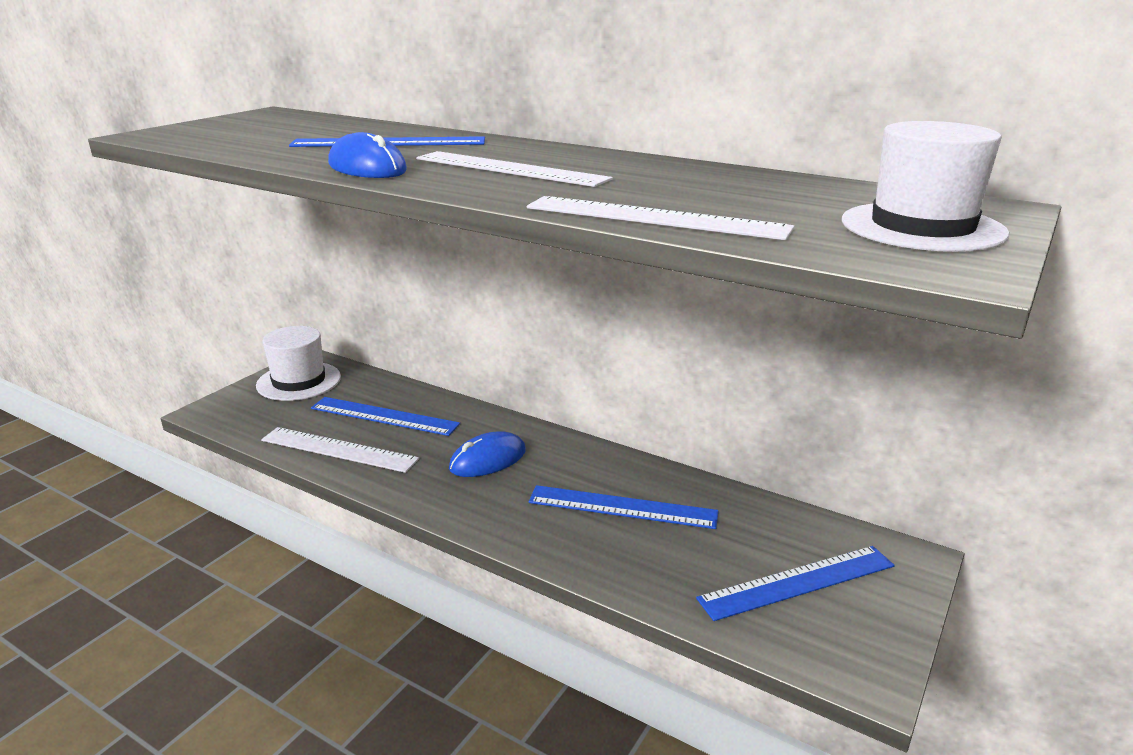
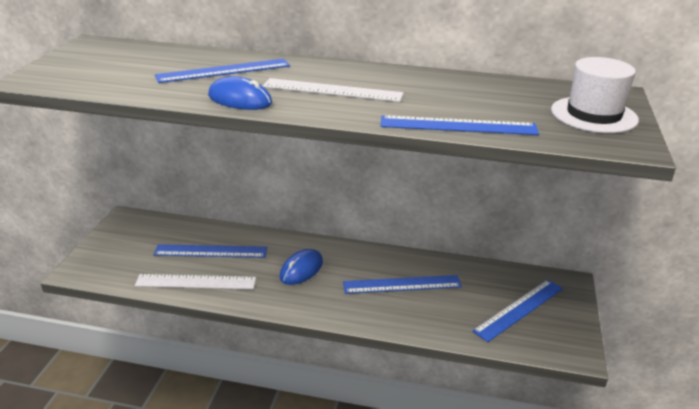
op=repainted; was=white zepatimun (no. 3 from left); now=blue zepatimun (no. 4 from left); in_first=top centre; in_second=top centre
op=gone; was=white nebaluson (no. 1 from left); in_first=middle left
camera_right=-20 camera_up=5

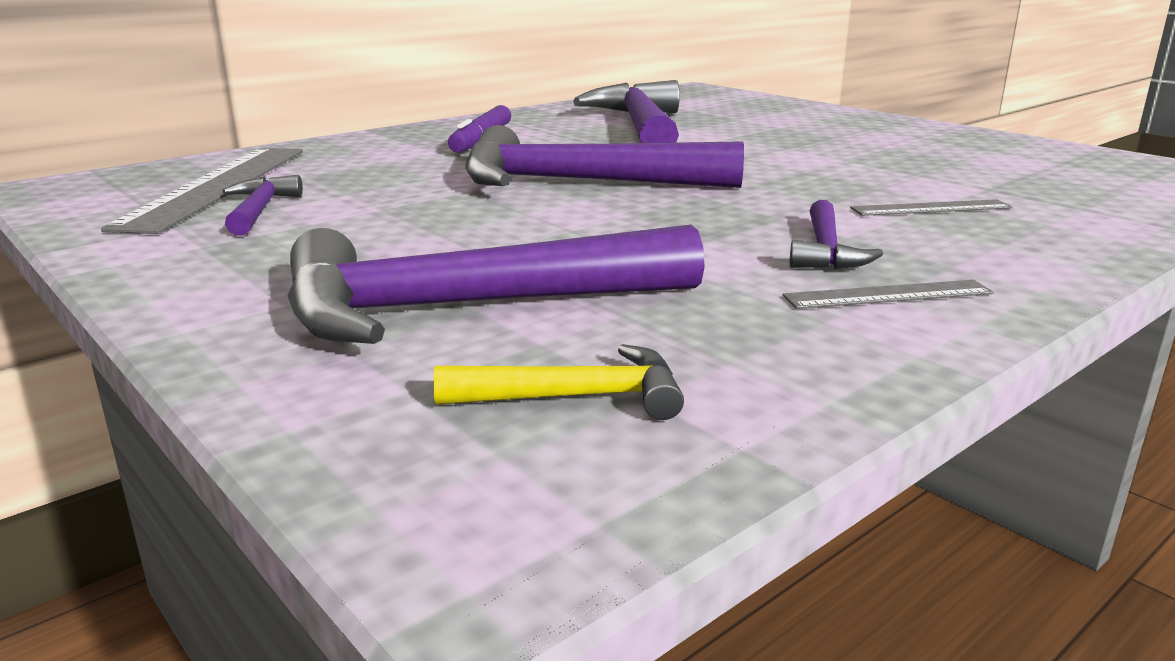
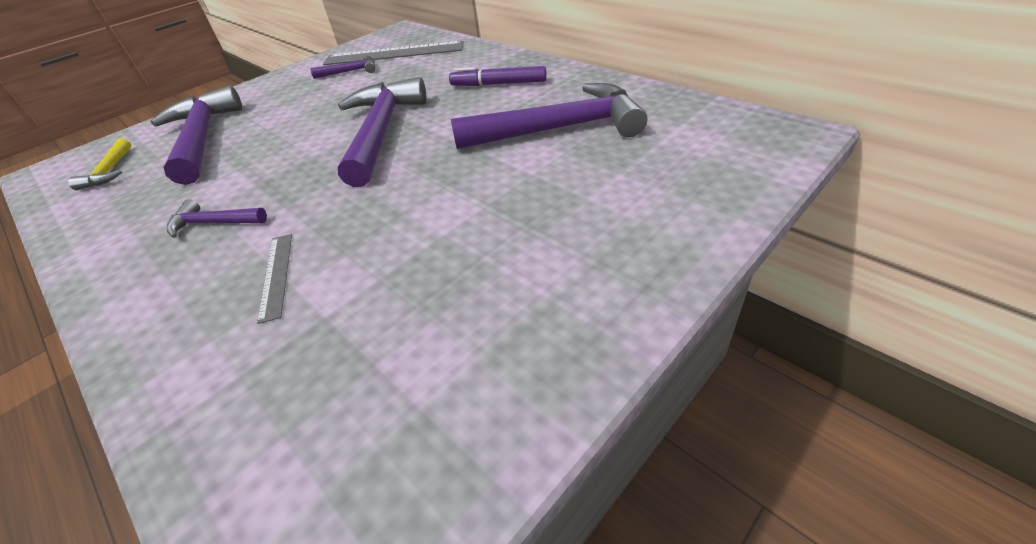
op=gone; was=grey zepatimun (no. 2 from left); in_first=middle right
camera_right=90 camera_up=20

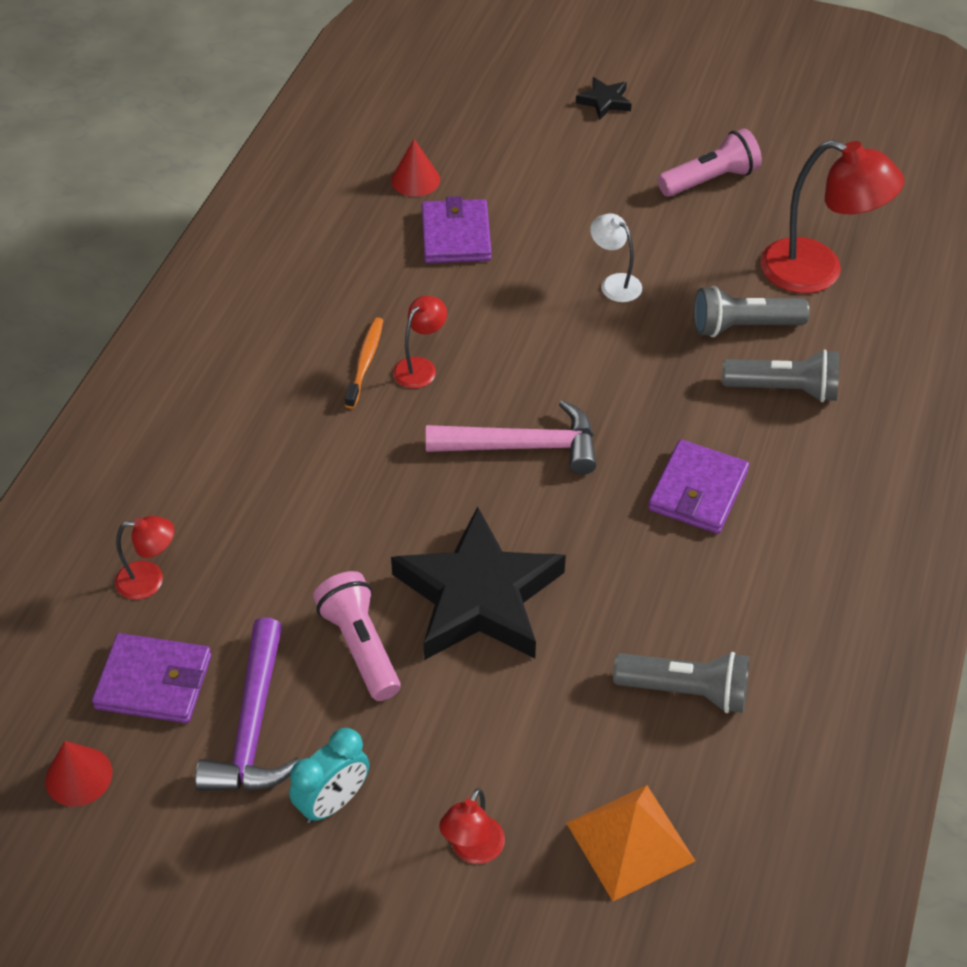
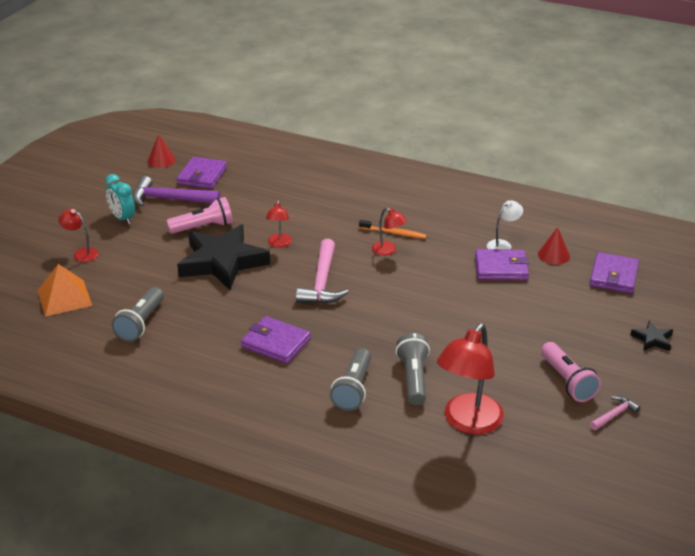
op=shifted; was=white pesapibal; in_first=top centre; in_second=middle right
op=shifted; was=red pesapibal (no. 1 from left in the first image); now=red pesapibal (no. 2 from left); in_first=middle left; in_second=centre
op=new; now=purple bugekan (no. 4 from left); in_second=middle right
op=new; now=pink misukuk (no. 2 from left); in_second=bottom right
camera_right=95 camera_up=-15

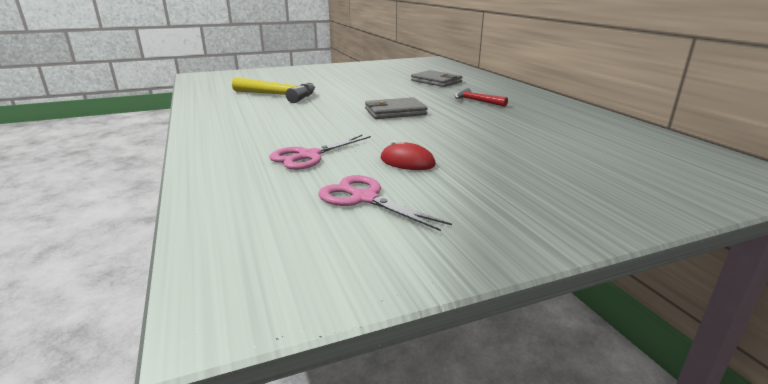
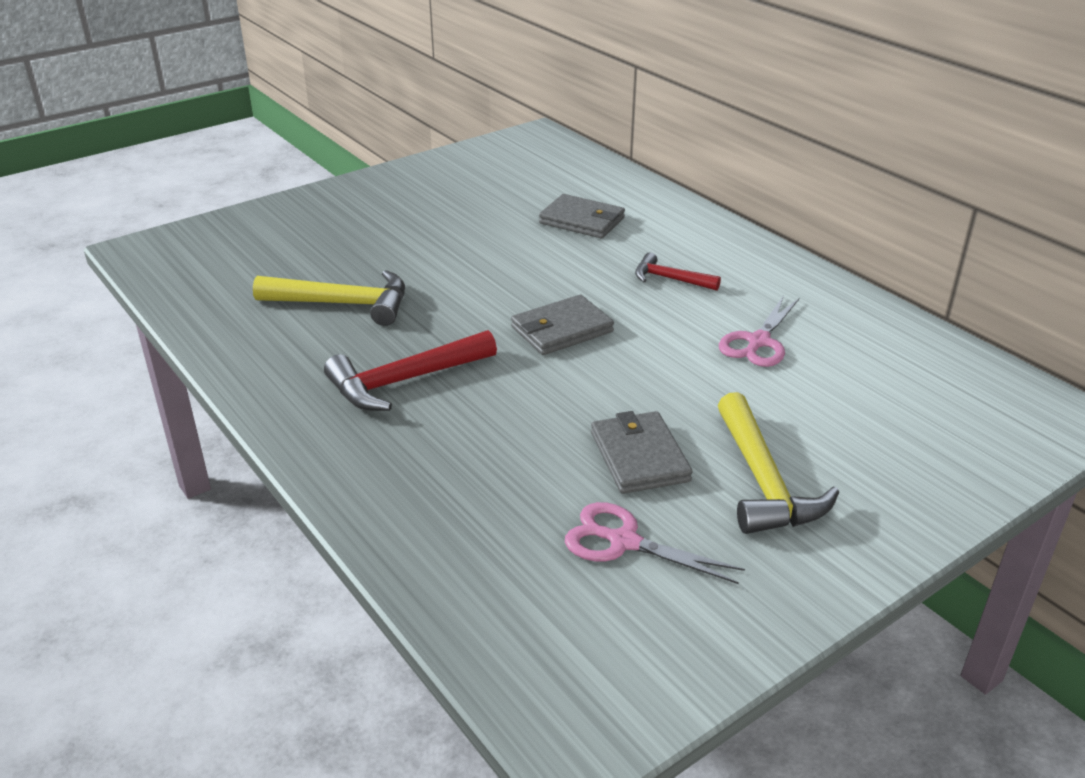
op=shifted; was=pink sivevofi (no. 1 from left in the first image); now=pink sivevofi (no. 2 from left); in_first=centre; in_second=middle right
op=swapped; was=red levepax; now=grey bugekan (no. 3 from left); in_first=centre; in_second=centre
op=new; now=red misukuk (no. 1 from left); in_second=centre
op=new; now=yellow misukuk (no. 2 from left); in_second=middle right
camera_right=-15 camera_up=10

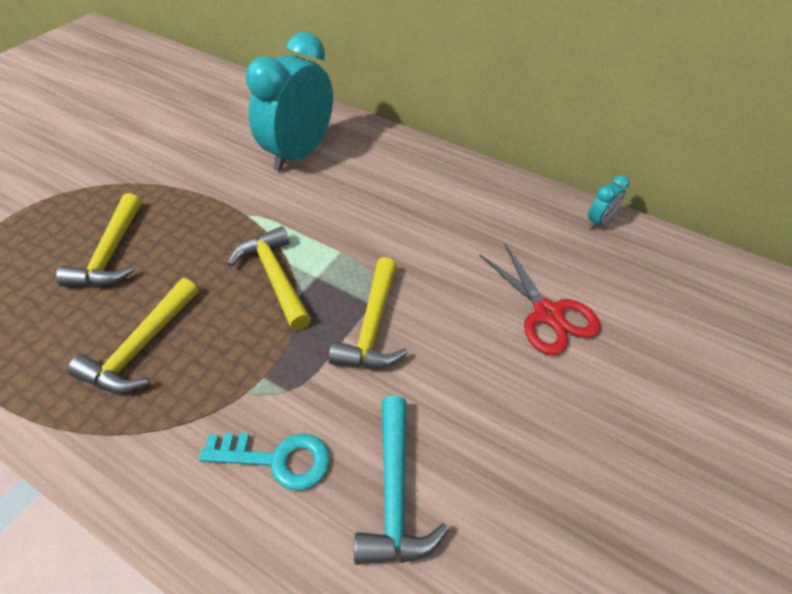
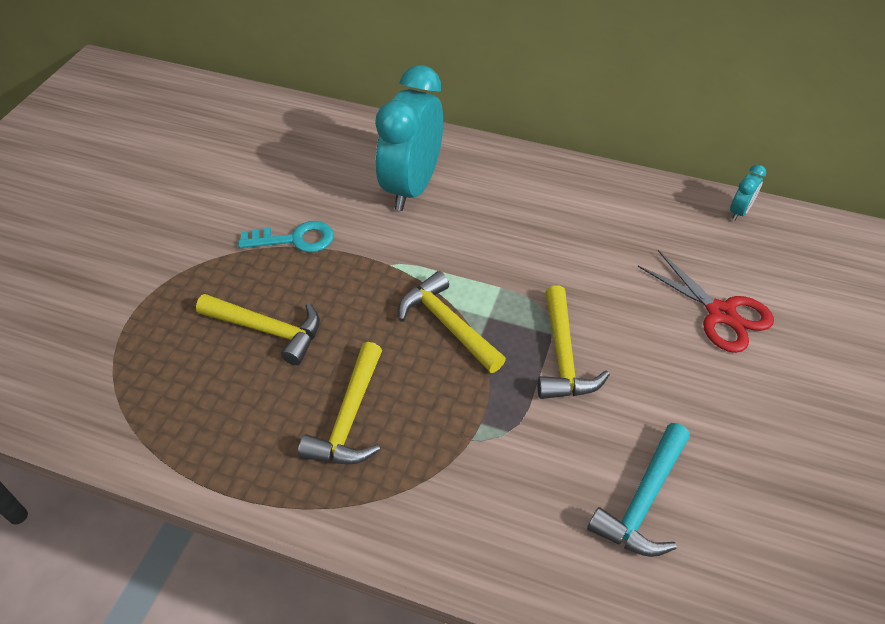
op=rotated; was=yellow misukuk (no. 1 from left); in_first=middle left; in_second=middle left; clockwise=-60
op=rotated; was=turquoise misukuk; in_first=bottom centre; in_second=bottom right; clockwise=45
op=shifted; was=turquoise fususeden; in_first=bottom centre; in_second=middle left
camera_right=-10 camera_up=0

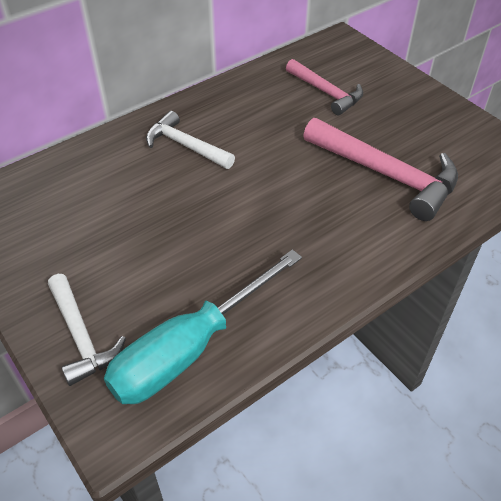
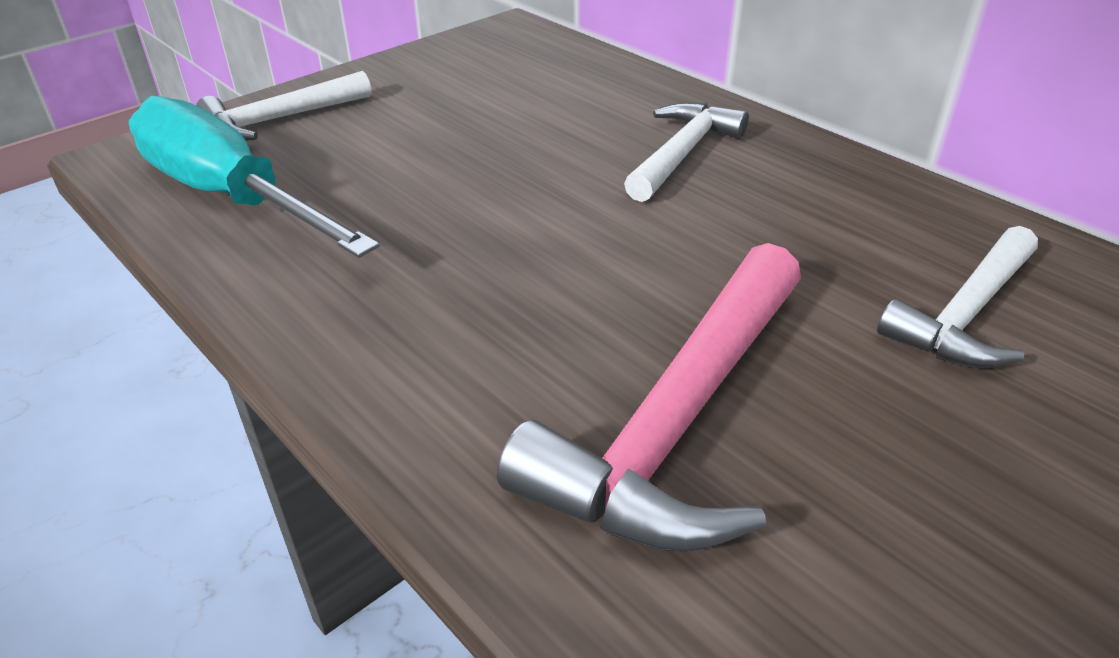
op=repainted; was=pink misukuk (no. 1 from left); now=white misukuk (no. 3 from left); in_first=top centre; in_second=middle right
camera_right=85 camera_up=-10

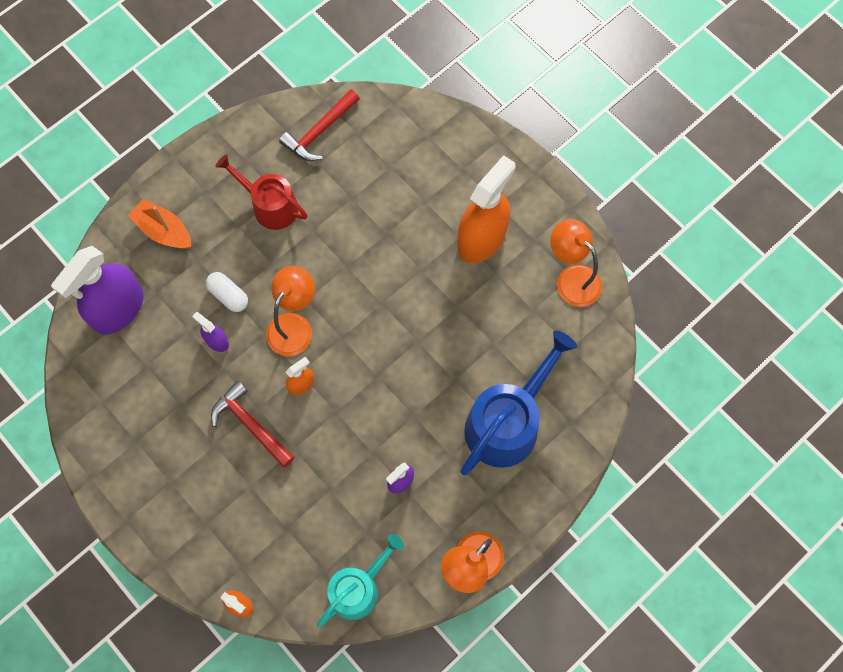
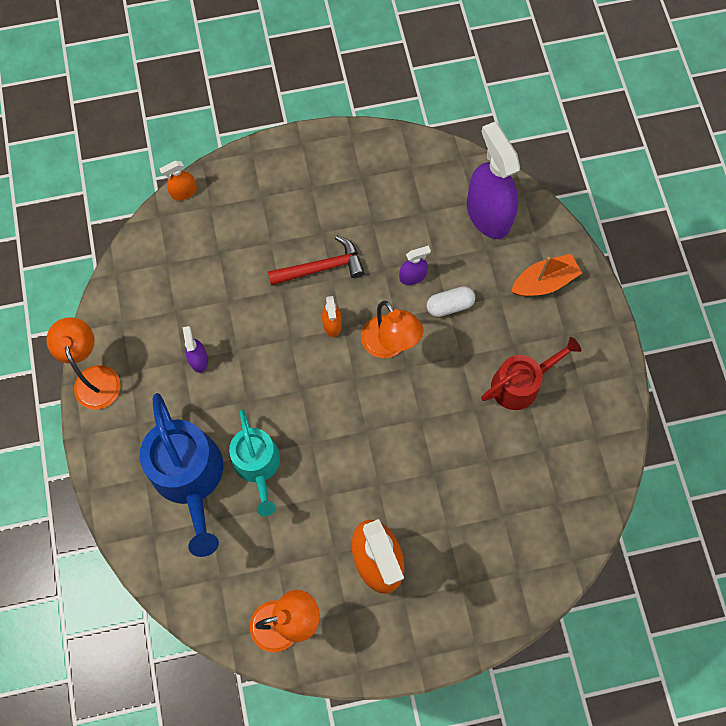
op=gone; was=red misukuk (no. 2 from left); in_first=top centre
op=shifted; was=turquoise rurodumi; in_first=bottom centre; in_second=centre
camera_right=120 camera_up=0

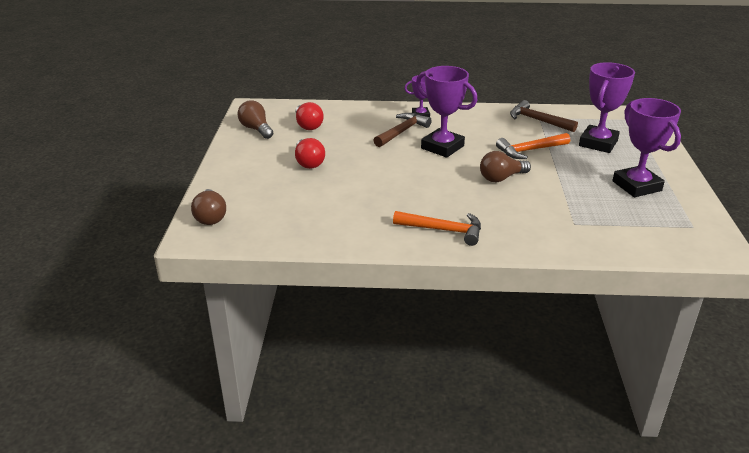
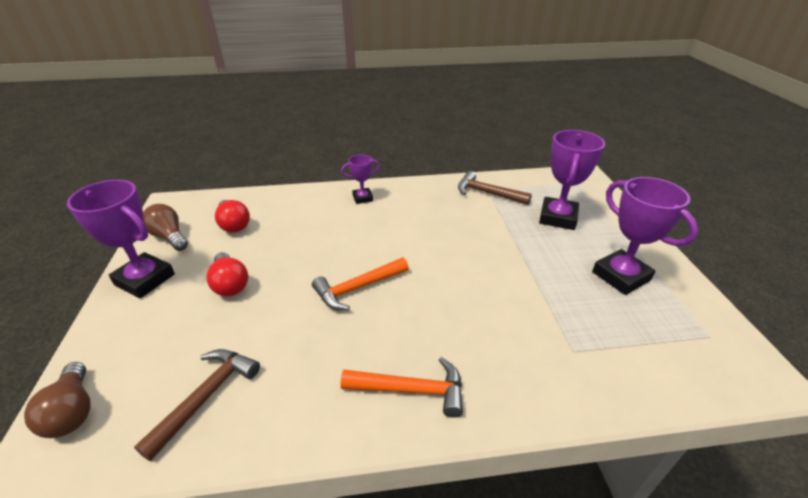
op=shifted; was=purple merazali (no. 2 from left in the first image); now=purple merazali (no. 1 from left); in_first=top centre; in_second=middle left
op=shifted; was=brown misukuk (no. 1 from left); in_first=top centre; in_second=bottom left
op=shifted; was=orange misukuk (no. 2 from left in the first image); now=orange misukuk (no. 1 from left); in_first=top right; in_second=centre
op=gone; was=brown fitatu (no. 3 from left); in_first=middle right
camera_right=-10 camera_up=5

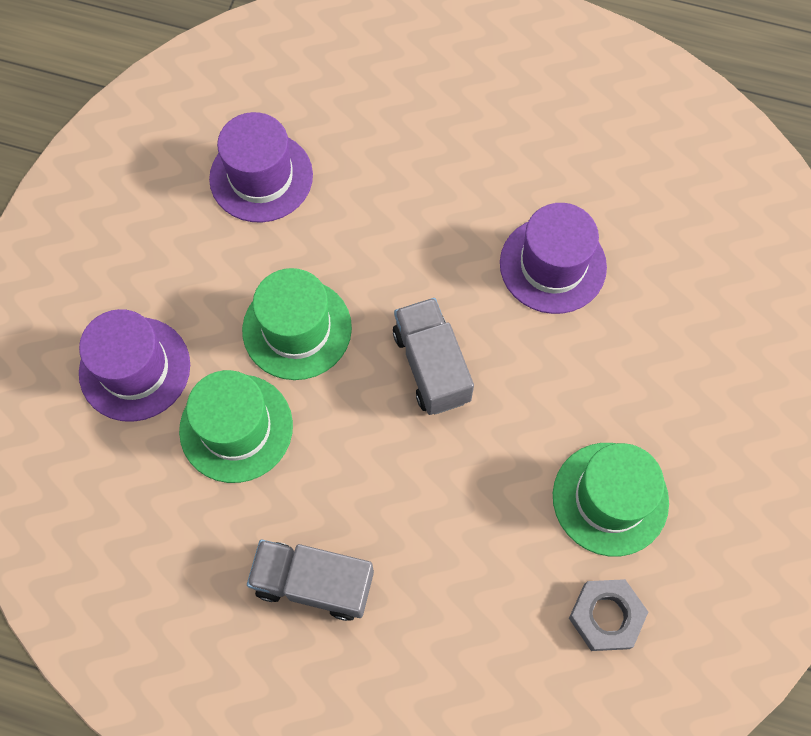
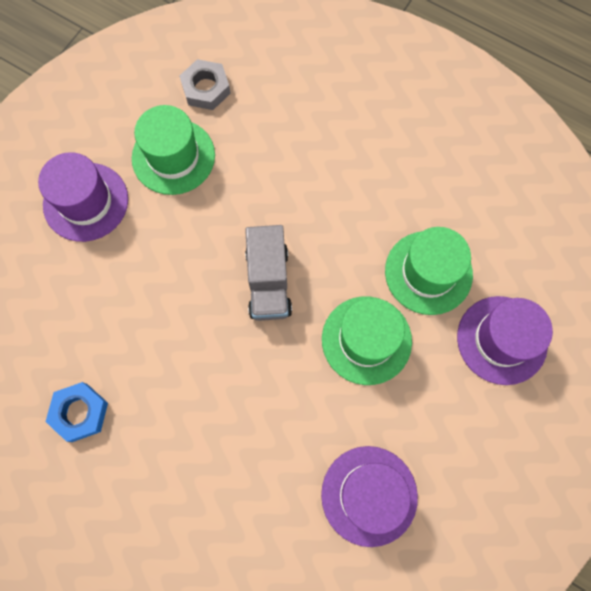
op=shifted; was=purple nebaluson (no. 3 from left in the first image); now=purple nebaluson (no. 1 from left); in_first=middle right; in_second=middle left
op=gone; was=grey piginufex (no. 1 from left); in_first=bottom centre
op=new; now=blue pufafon; in_second=bottom left
camera_right=-165 camera_up=5

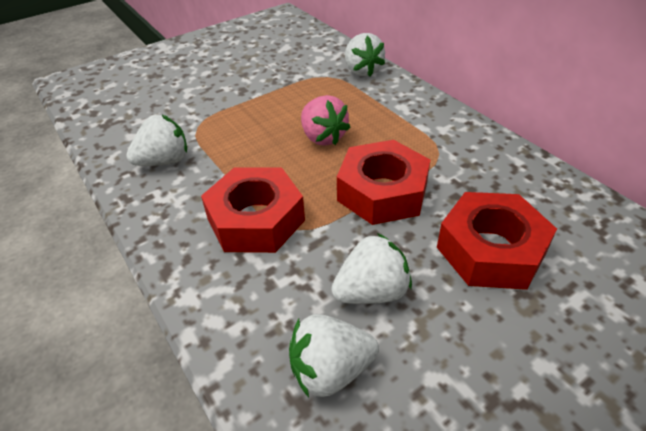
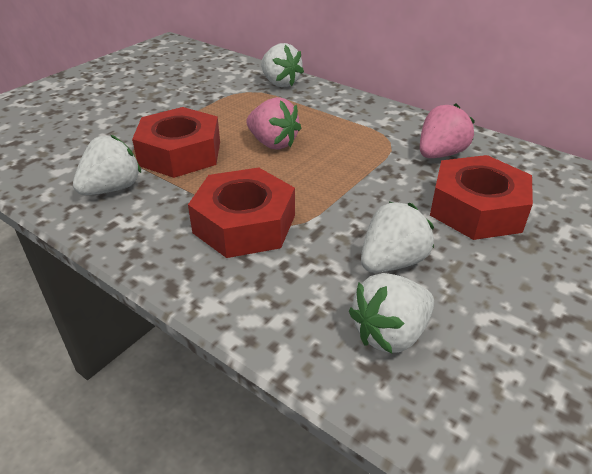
op=shifted; was=red pufafon (no. 2 from left in the first image); now=red pufafon (no. 1 from left); in_first=centre; in_second=top left
op=new; now=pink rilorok (no. 2 from left); in_second=top right
camera_right=-20 camera_up=-5

